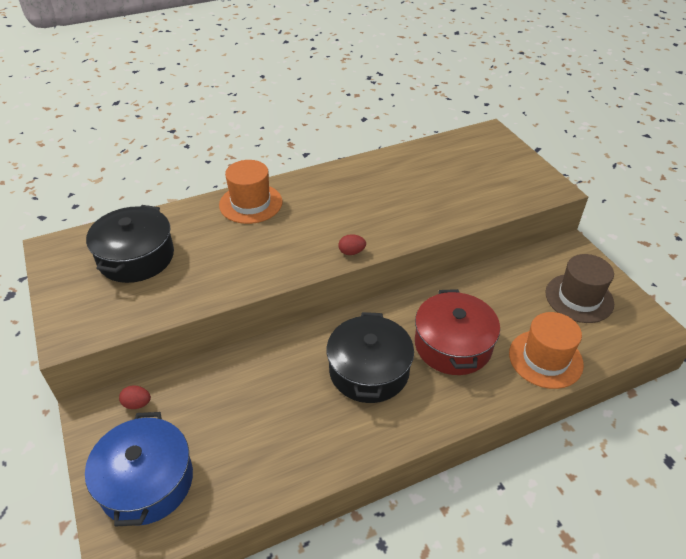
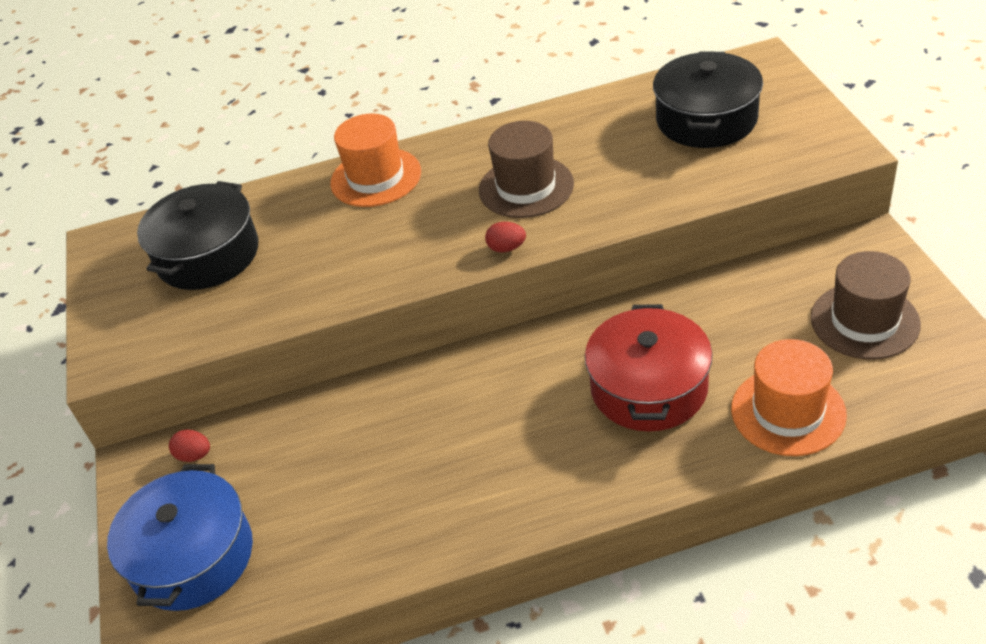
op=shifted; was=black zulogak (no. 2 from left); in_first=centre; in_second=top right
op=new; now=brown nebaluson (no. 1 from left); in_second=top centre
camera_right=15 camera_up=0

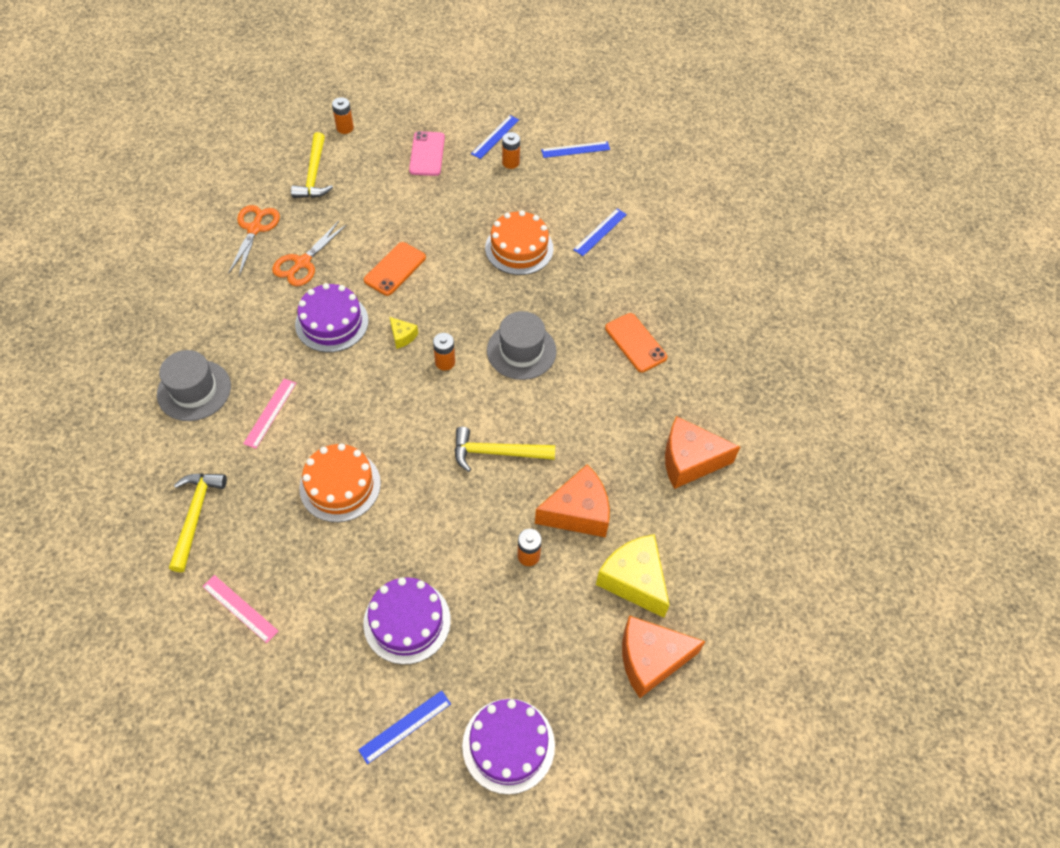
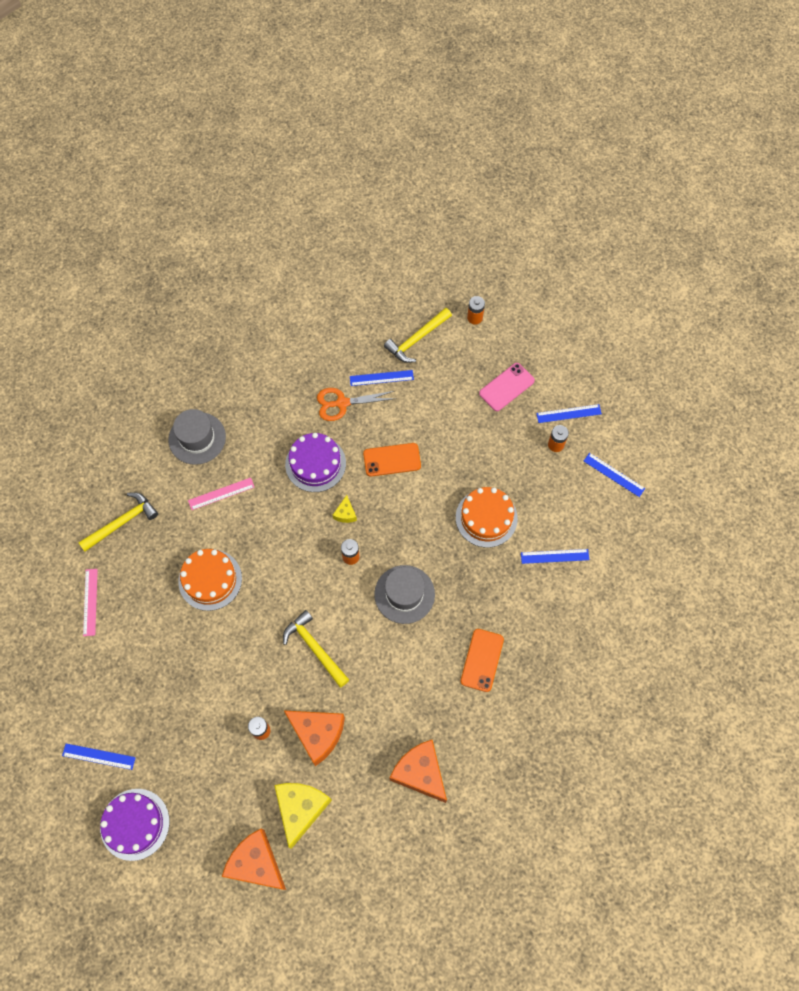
op=gone; was=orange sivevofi (no. 1 from left); in_first=top left
op=gone; was=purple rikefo (no. 2 from left); in_first=bottom centre
op=new; now=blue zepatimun (no. 2 from left); in_second=centre
camera_right=50 camera_up=10

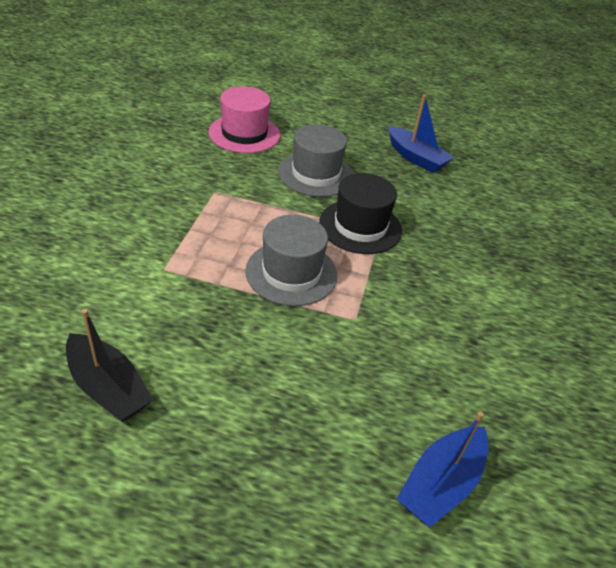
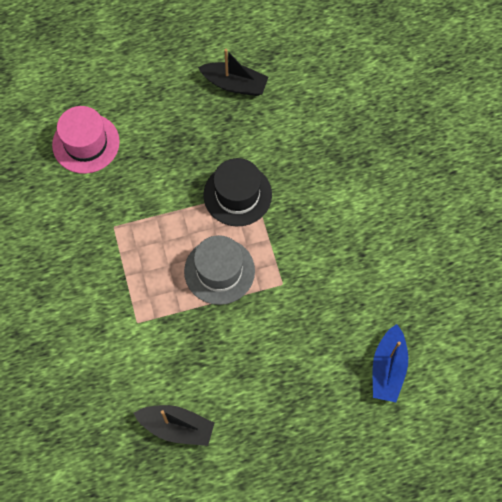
op=repainted; was=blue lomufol (no. 1 from left); now=black lomufol (no. 2 from left); in_first=top right; in_second=top centre
op=gone; was=grey nebaluson (no. 2 from left); in_first=top centre
camera_right=-25 camera_up=25

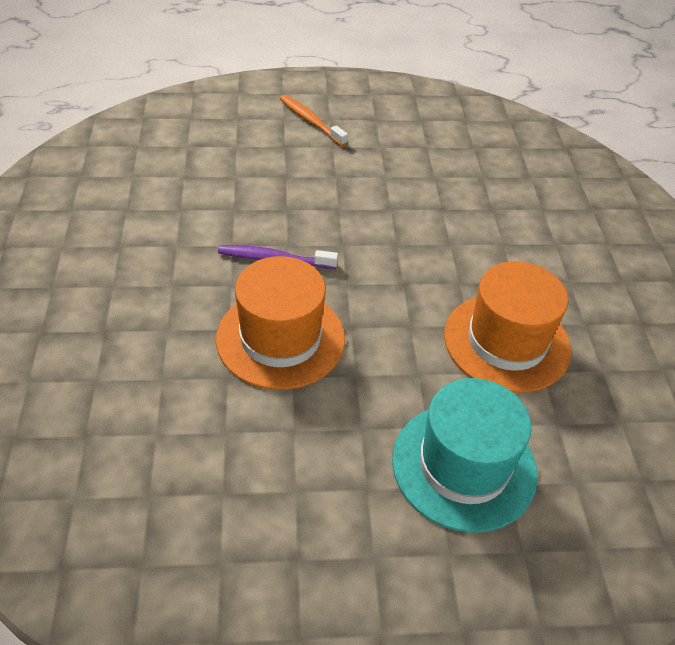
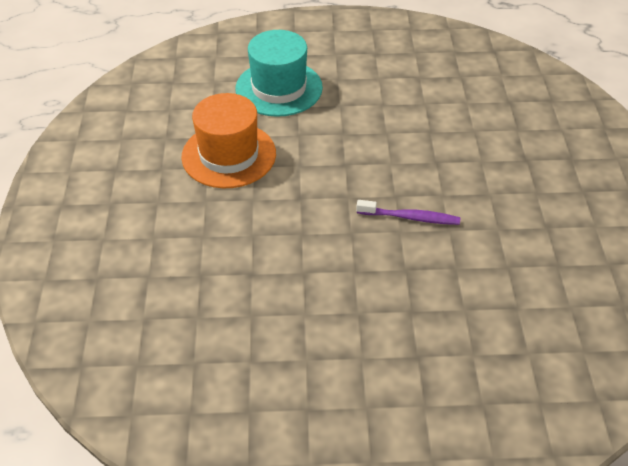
op=gone; was=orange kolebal; in_first=top centre
op=gone; was=orange nebaluson (no. 1 from left); in_first=centre
camera_right=-175 camera_up=0

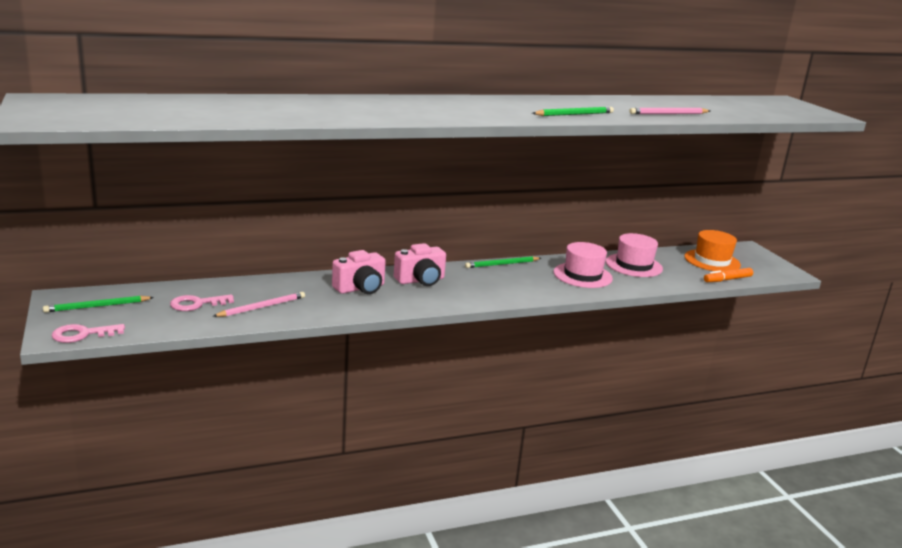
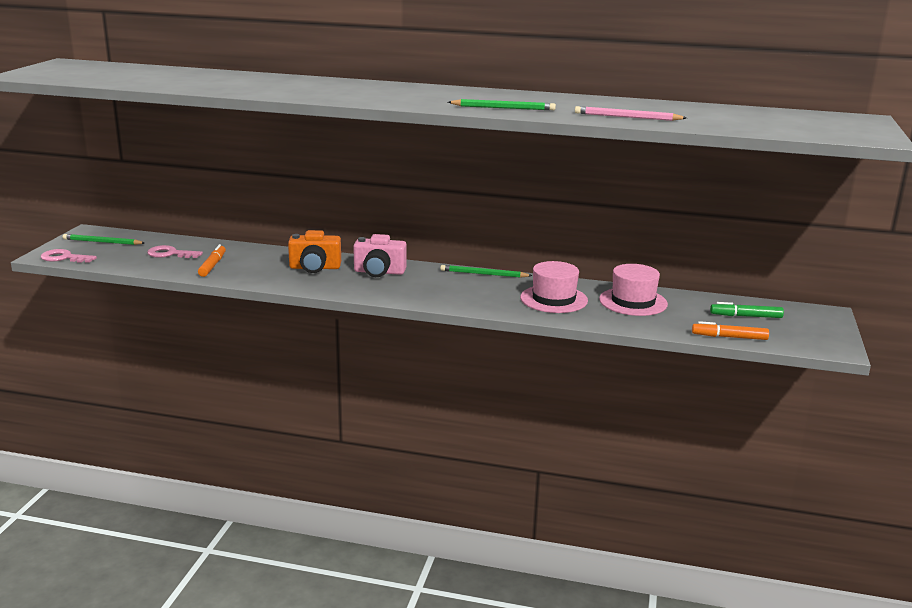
op=swapped; was=orange nebaluson; now=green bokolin; in_first=middle right; in_second=middle right
op=repainted; was=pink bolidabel (no. 1 from left); now=orange bolidabel; in_first=centre; in_second=centre
op=swapped; was=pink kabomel (no. 1 from left); now=orange bokolin (no. 1 from left); in_first=middle left; in_second=middle left
camera_right=35 camera_up=0

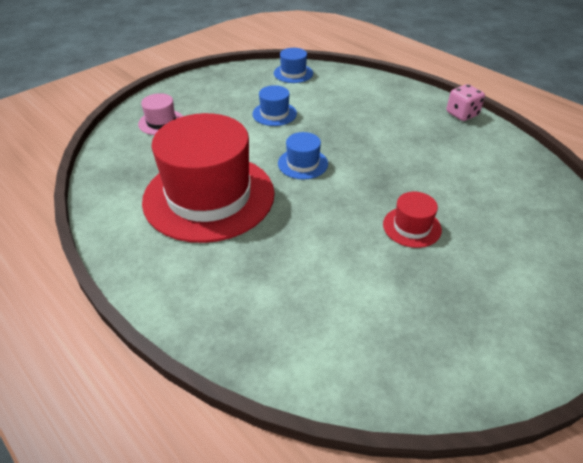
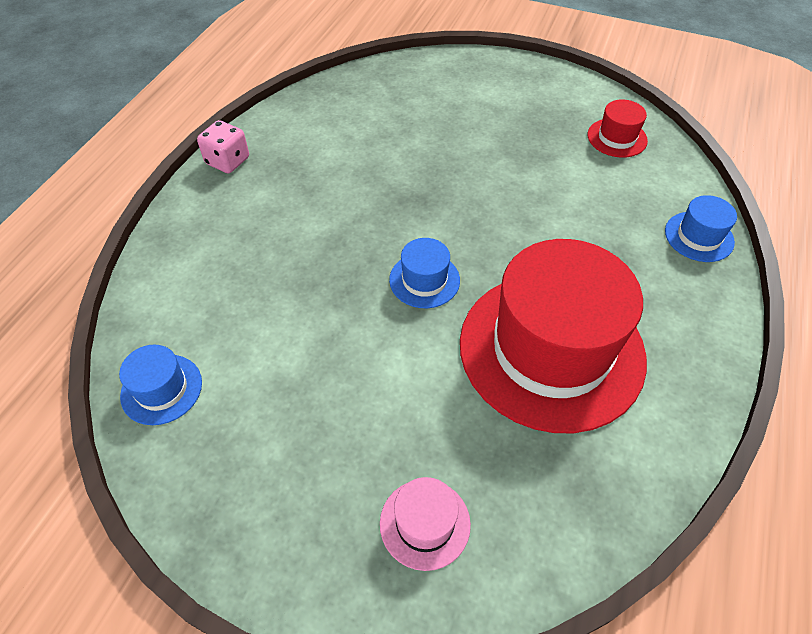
op=shifted; was=blue nebaluson (no. 1 from left in the first image); now=blue nebaluson (no. 3 from left); in_first=top centre; in_second=middle right
op=shifted; was=red nebaluson (no. 2 from left); in_first=middle right; in_second=top right
camera_right=-115 camera_up=10

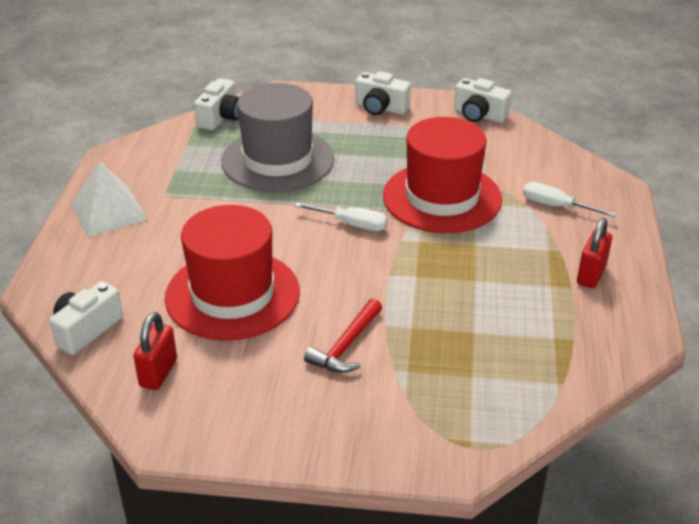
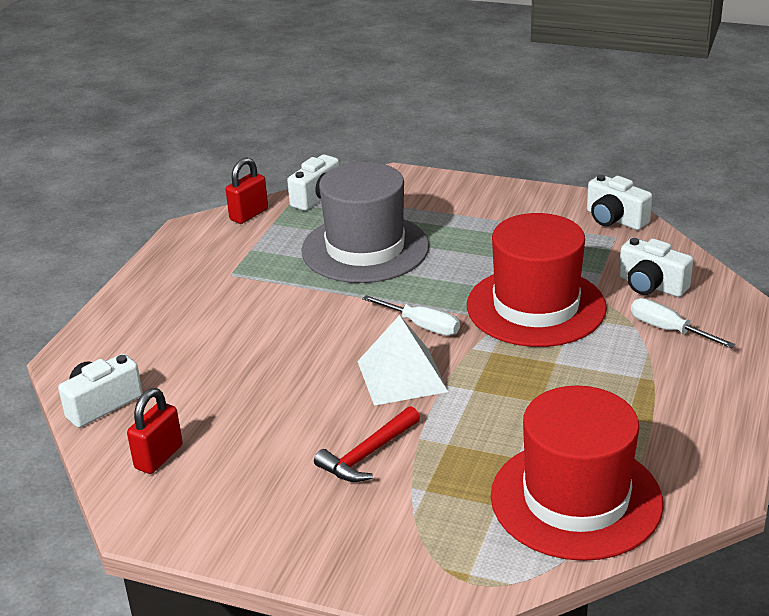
op=shifted; was=white bolidabel (no. 3 from left in the first image); now=white bolidabel (no. 4 from left); in_first=top centre; in_second=middle right
op=shifted; was=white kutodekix; in_first=middle left; in_second=centre
op=shifted; was=red nebaluson (no. 1 from left in the first image); now=red nebaluson (no. 2 from left); in_first=middle left; in_second=bottom right
op=shifted; was=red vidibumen (no. 2 from left); in_first=middle right; in_second=top left
camera_right=15 camera_up=-5

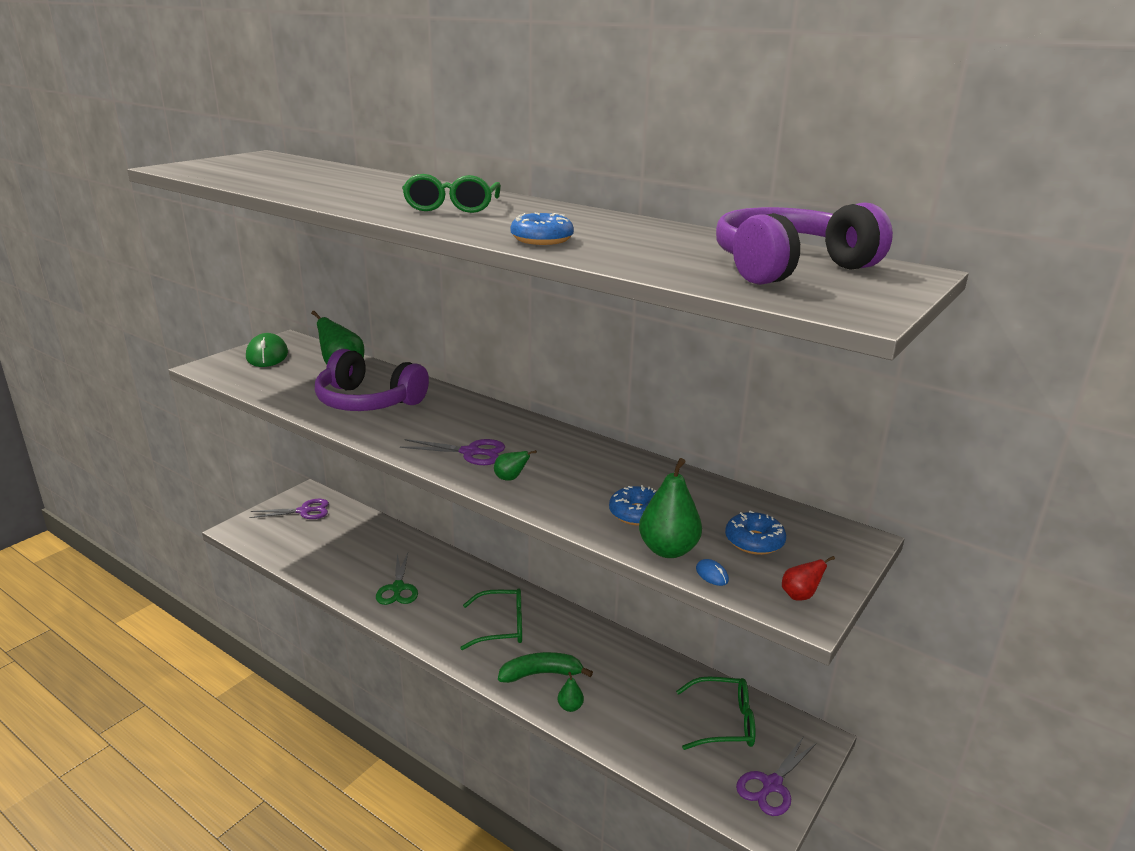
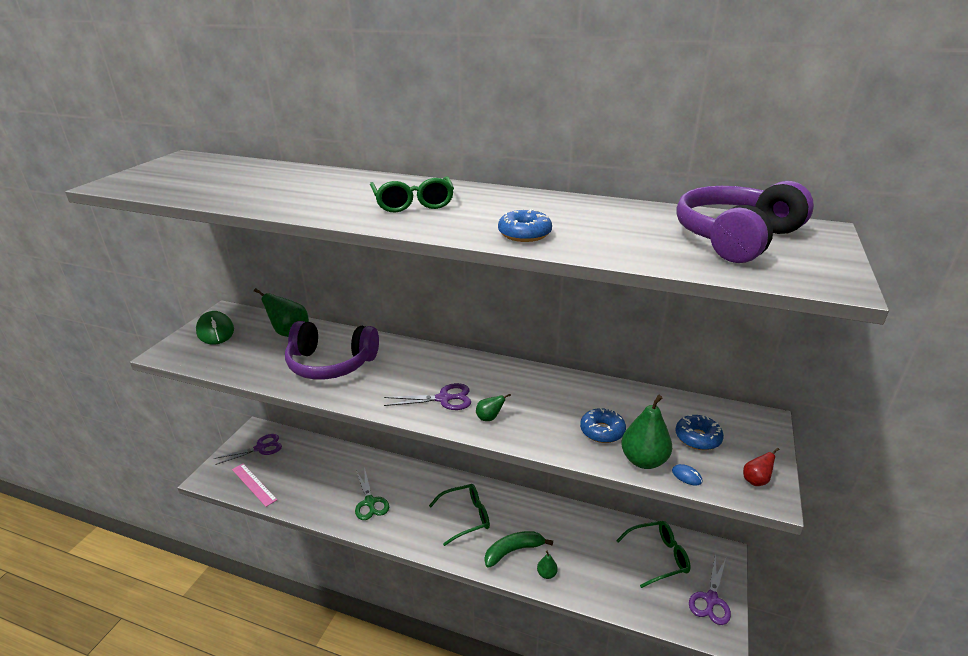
op=new; now=pink zepatimun; in_second=bottom left
camera_right=-15 camera_up=5

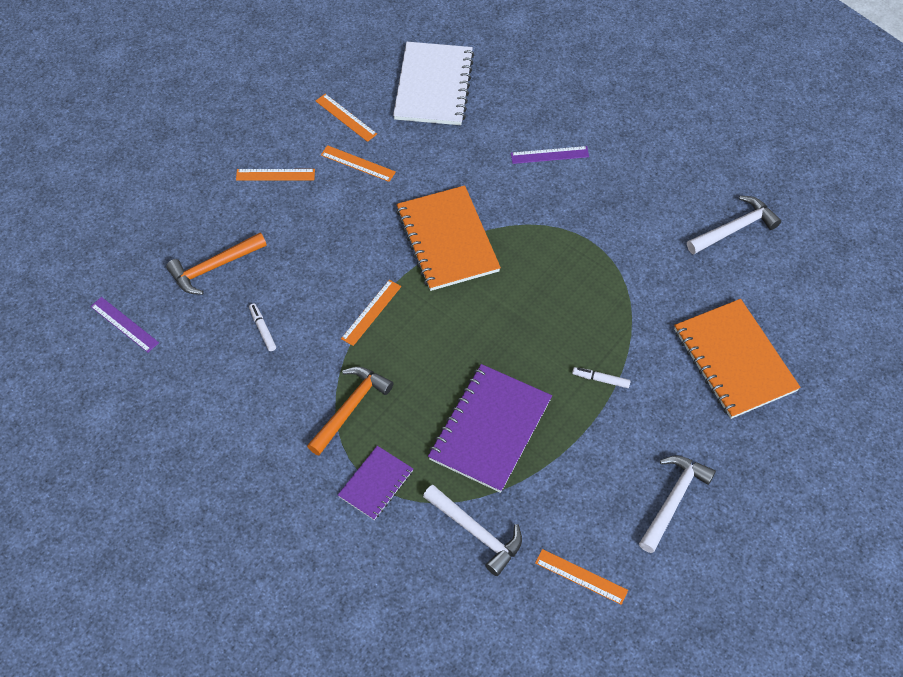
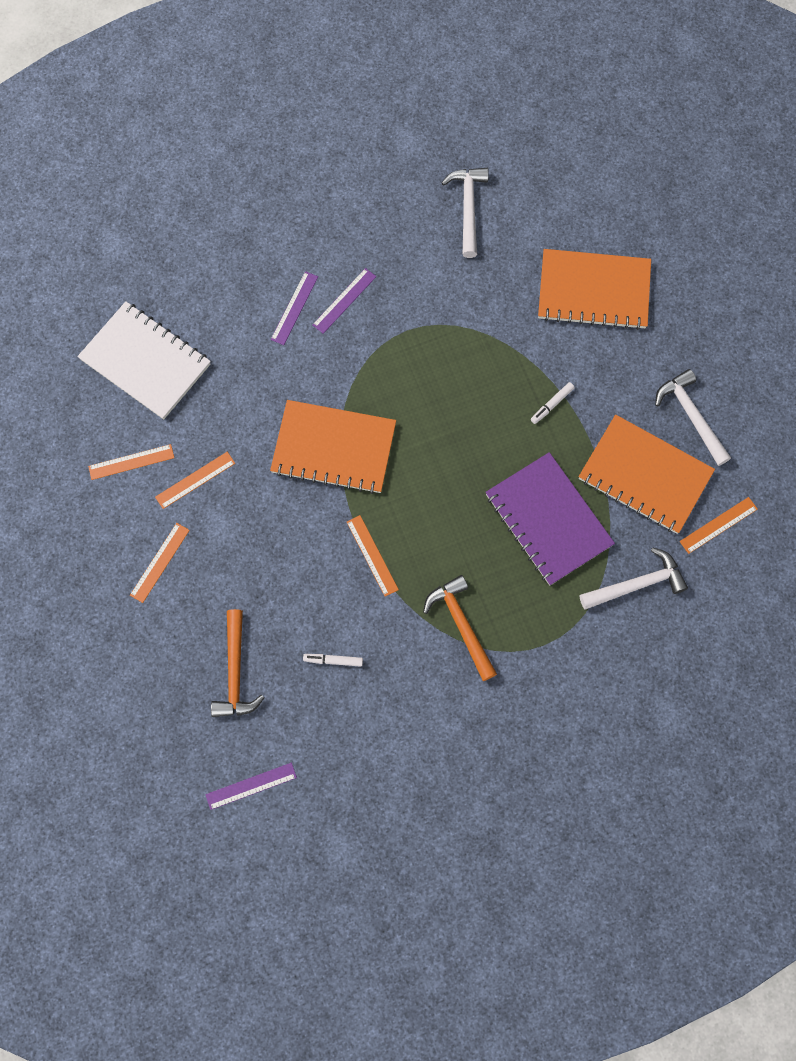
op=gone; was=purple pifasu (no. 1 from left); in_first=bottom centre
op=new; now=purple zepatimun (no. 3 from left); in_second=top centre
op=new; now=orange pifasu (no. 3 from left); in_second=middle right
camera_right=-60 camera_up=15

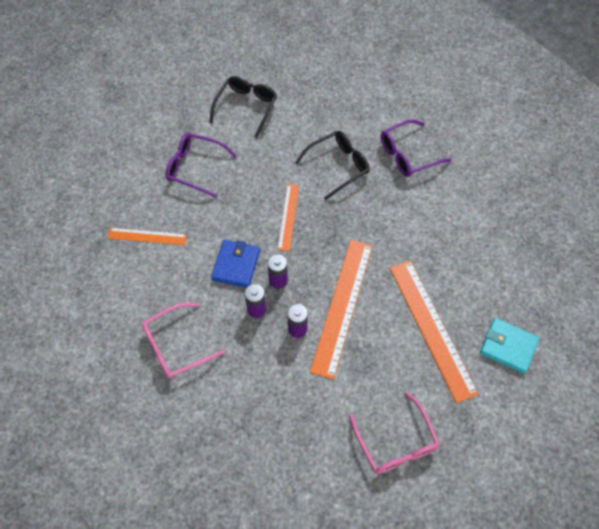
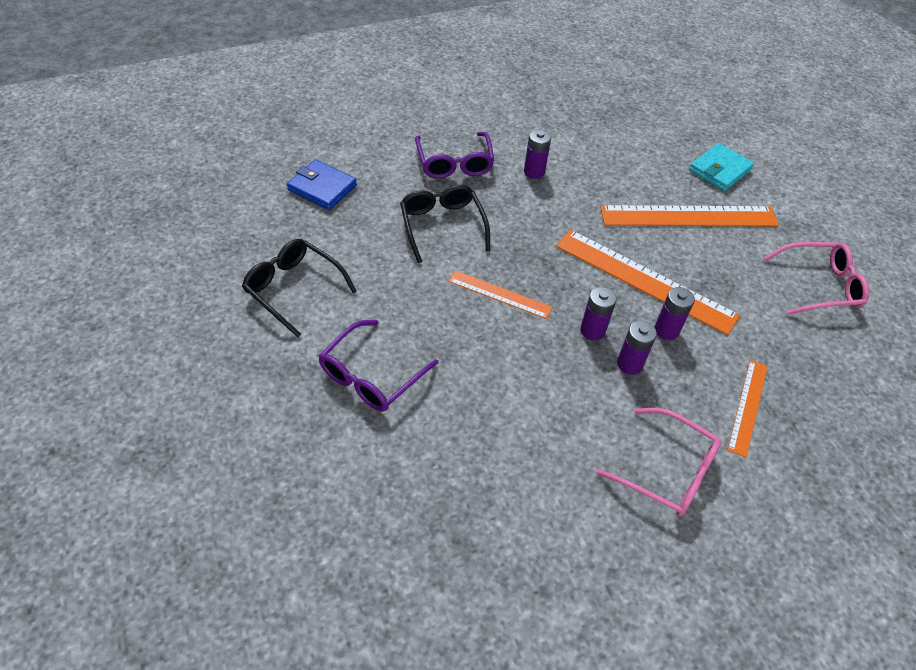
op=shifted; was=orange zepatimun (no. 1 from left in the first image); now=orange zepatimun (no. 4 from left); in_first=middle left; in_second=middle right
op=shifted; was=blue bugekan; in_first=centre; in_second=top centre
op=rotated; was=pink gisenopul (no. 1 from left); in_first=middle left; in_second=bottom right; clockwise=-45
op=new; now=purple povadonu (no. 1 from left); in_second=top centre
camera_right=-75 camera_up=-10

